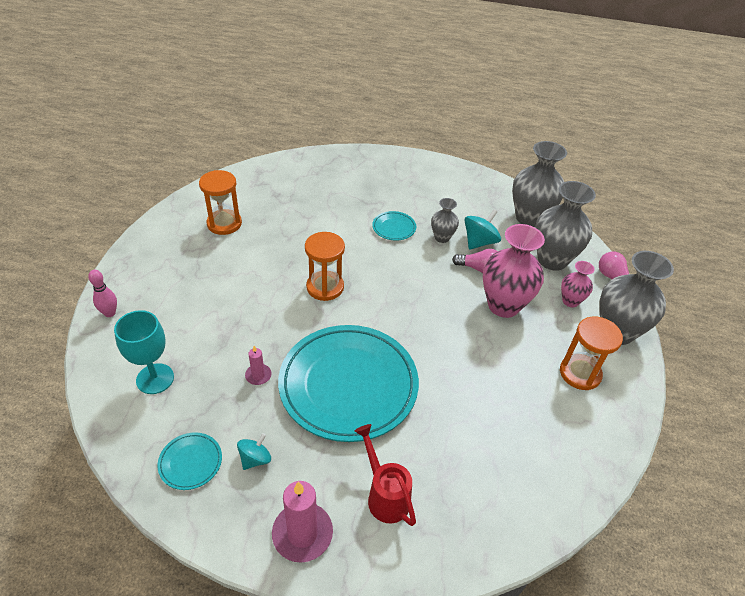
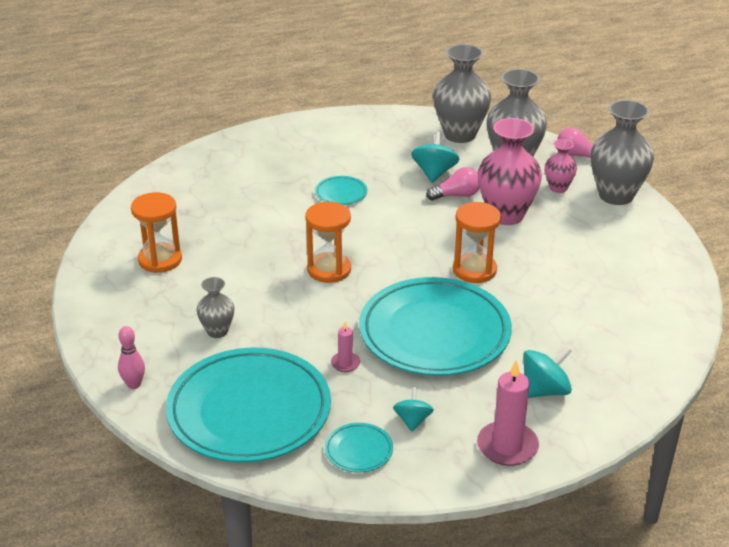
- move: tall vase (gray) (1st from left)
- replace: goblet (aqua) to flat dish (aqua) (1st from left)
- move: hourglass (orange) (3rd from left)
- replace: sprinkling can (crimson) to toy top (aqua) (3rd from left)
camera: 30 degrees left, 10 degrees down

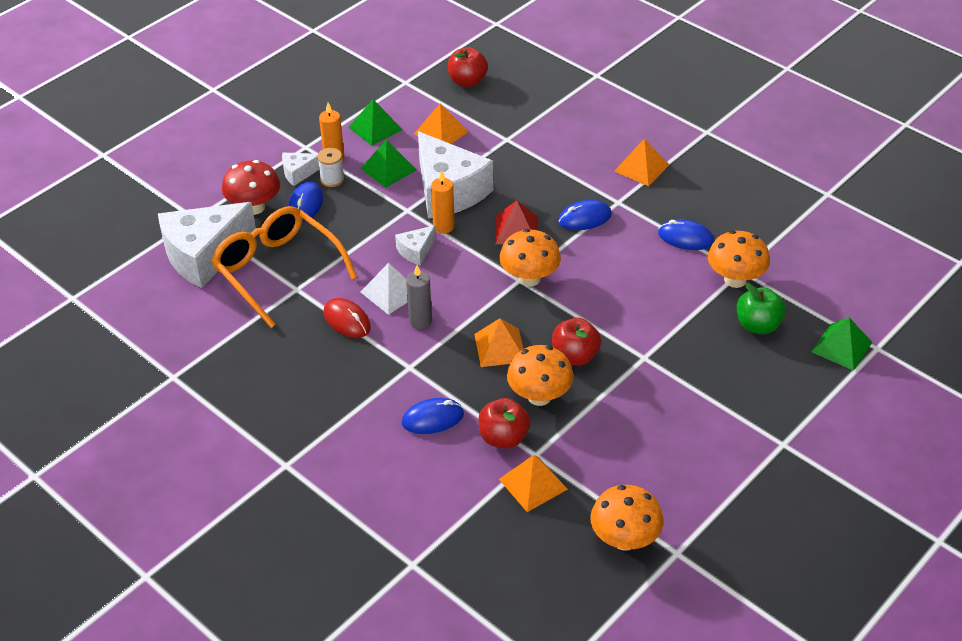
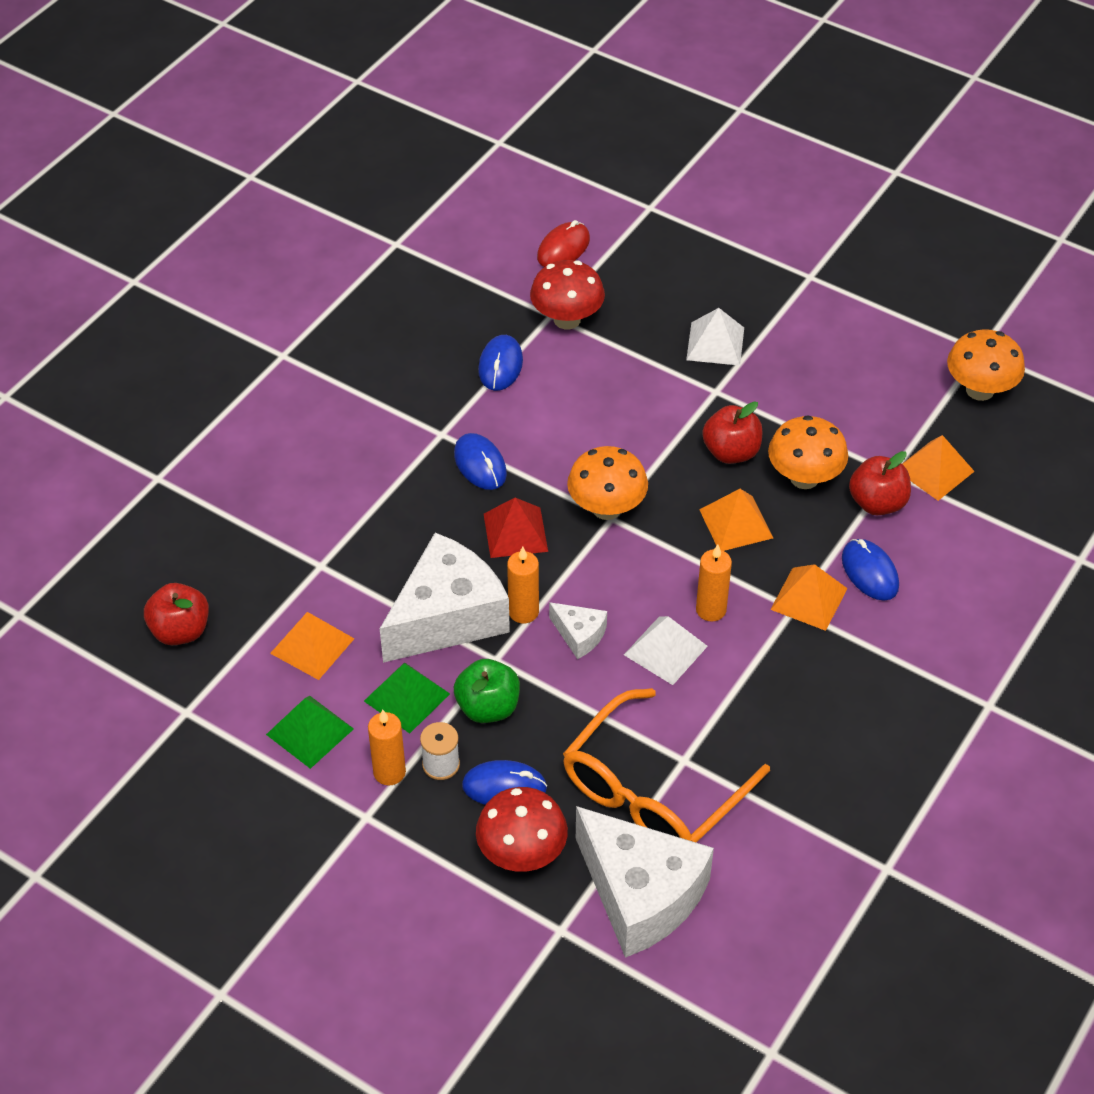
- move: solid pyramid (orange) (4th from left in the first image) to solid pyramid (orange) (3rd from left)
- delete: piece of cheese (snow-white) (2nd from left)
- recolor: toadstool (orange) (4th from left) to toadstool (crimson) (2nd from left)
- recolor: candle (gray) to candle (orange) (3rd from left)
- move: apple fruit (emerald)
- move: computer mouse (crimson)
- delete: solid pyramid (emerald) (3rd from left)
- insert: solid pyramid (snow-white) (2nd from left)
camera: 100 degrees left, 5 degrees up

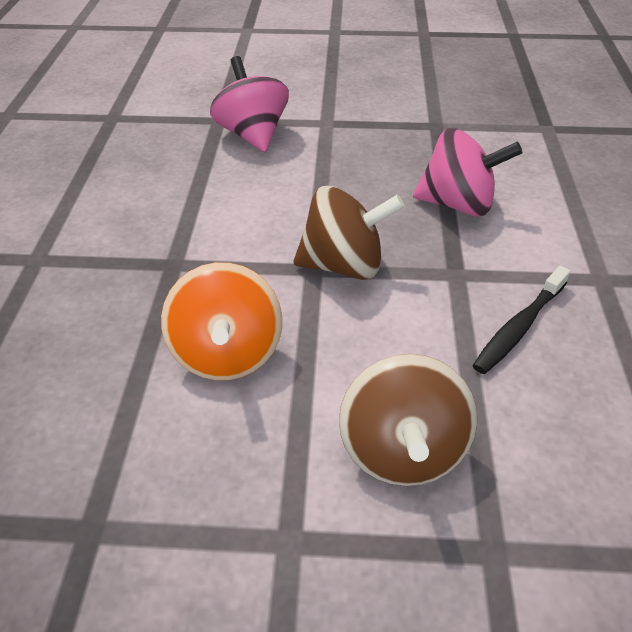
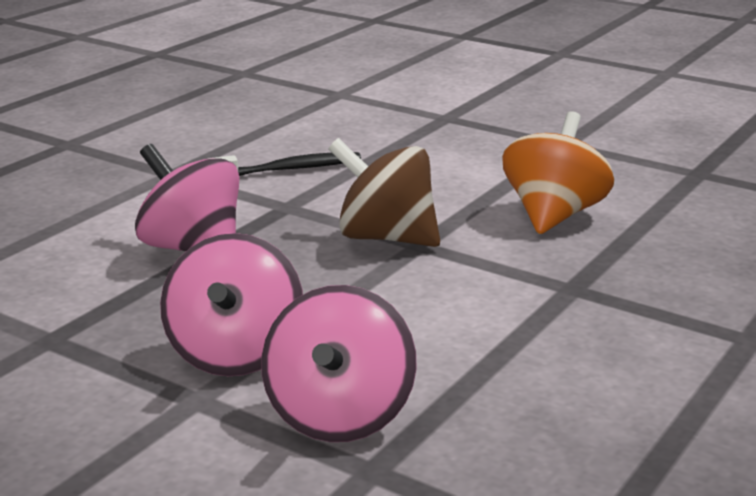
- delete: toy top (brown) (2nd from left)
- insert: toy top (pink) (2nd from left)
camera: 150 degrees left, 20 degrees down

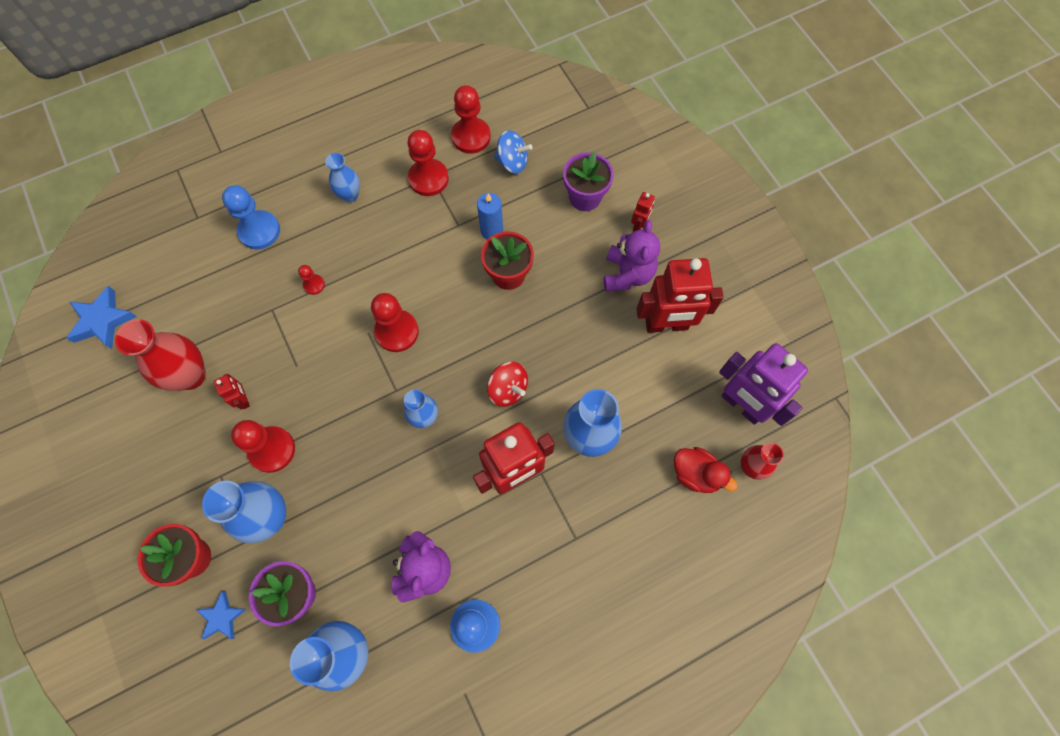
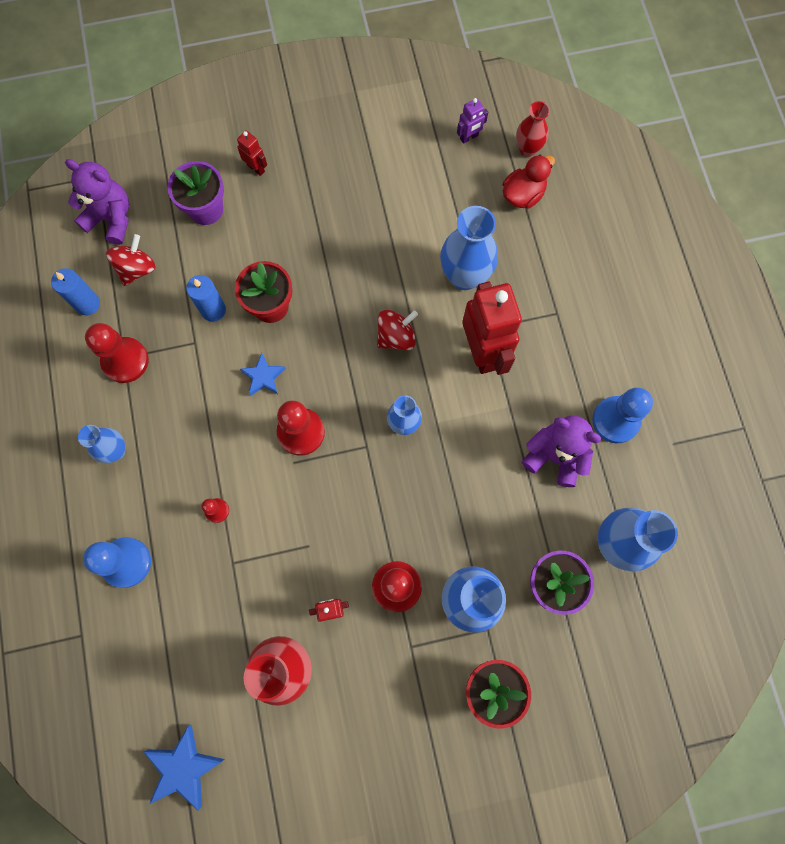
- replace: game pawn (crimson) (5th from left) to candle (royal blue) (1st from left)
- recolor: toy top (royal blue) to toy top (crimson) (1st from left)
- move: teddy (purple) (2nd from left in the first image) to teddy (purple) (1st from left)
- delete: robot figure (crimson) (4th from left)
- resize: robot figure (purple) x0.44
- move: star (royal blue) (2nd from left)
camera: 75 degrees left, 5 degrees up

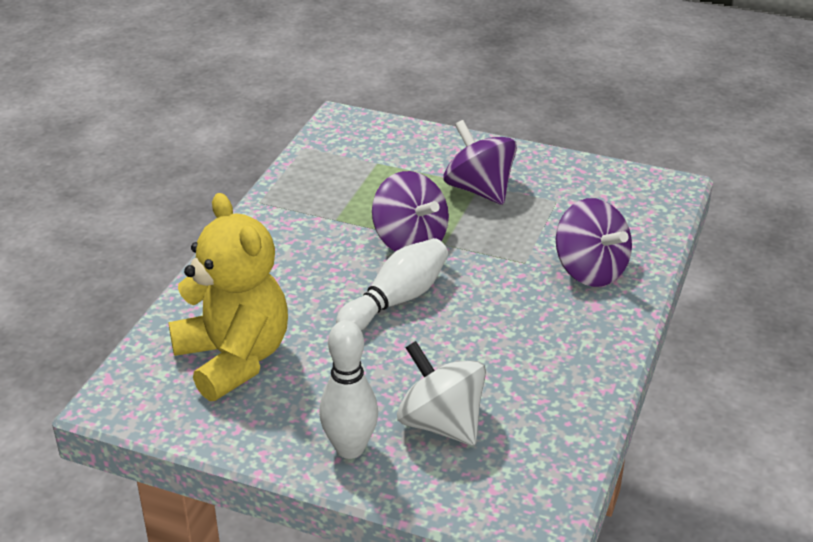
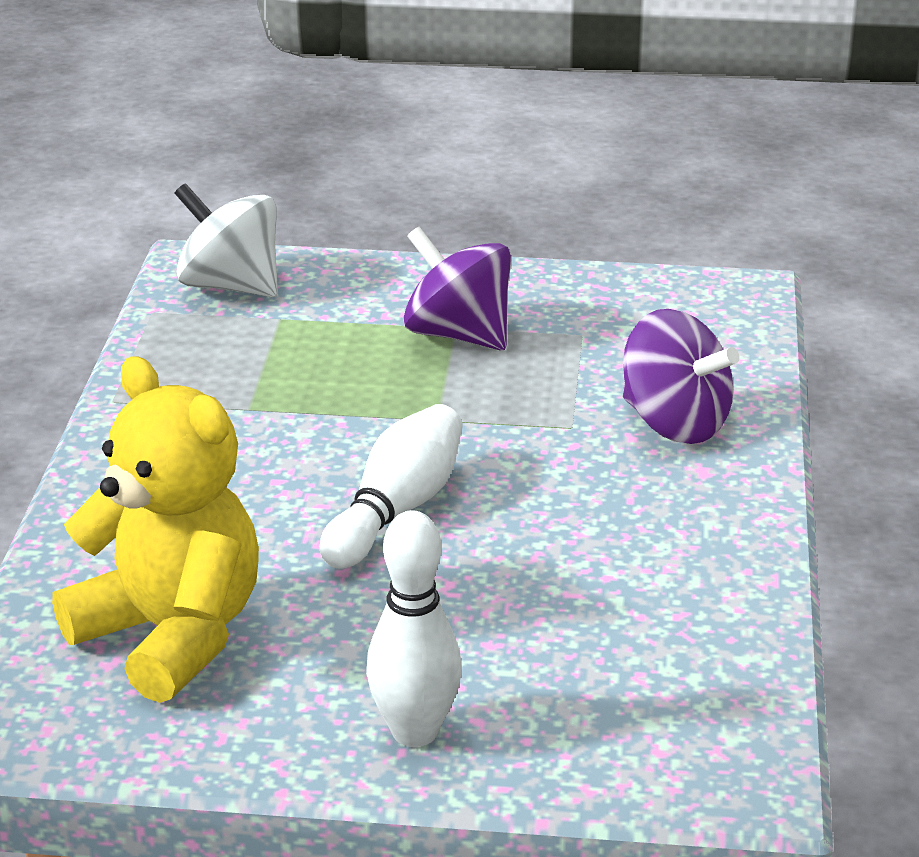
- delete: toy top (purple) (1st from left)
- move: toy top (snow-white)
camera: 15 degrees left, 5 degrees down

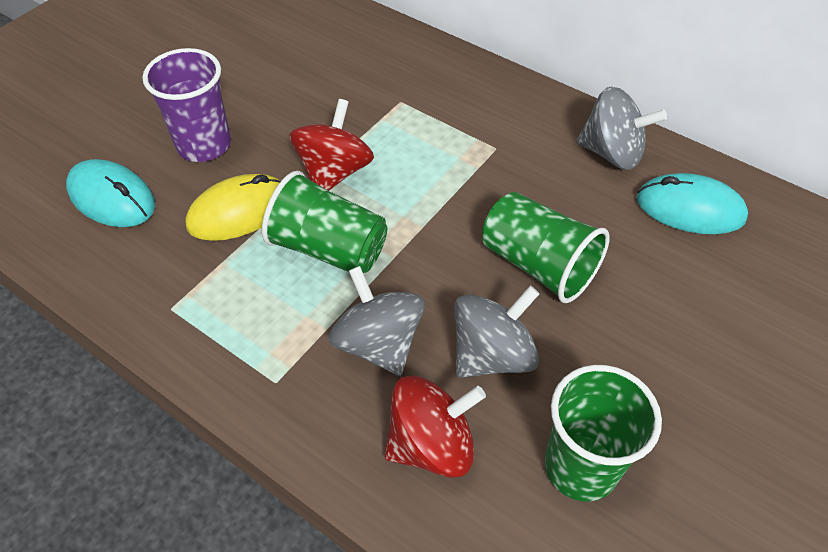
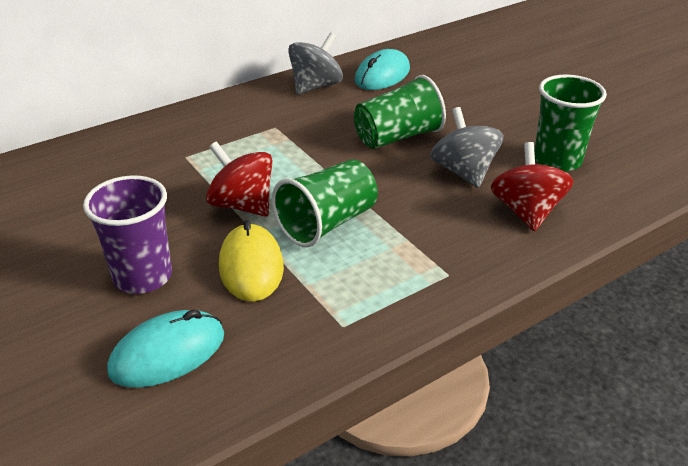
- delete: toy top (gray) (1st from left)
camera: 70 degrees left, 15 degrees down

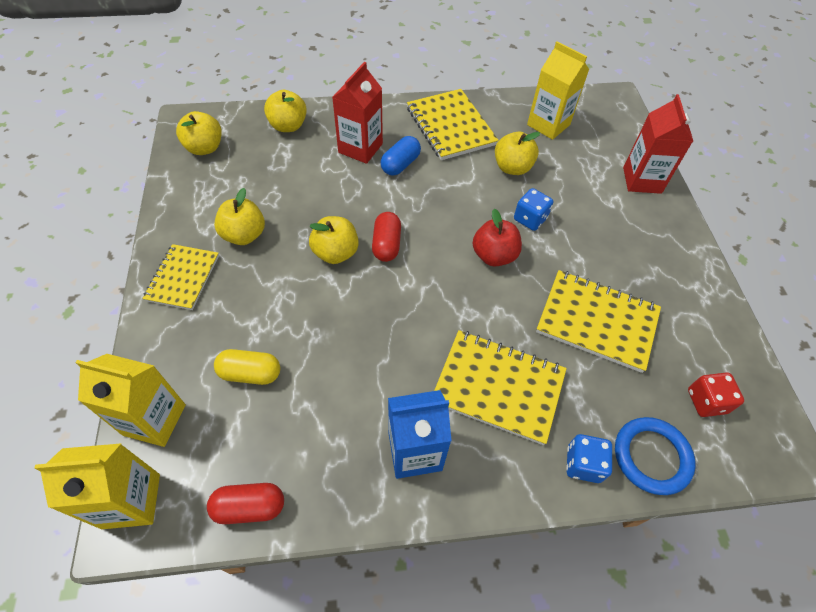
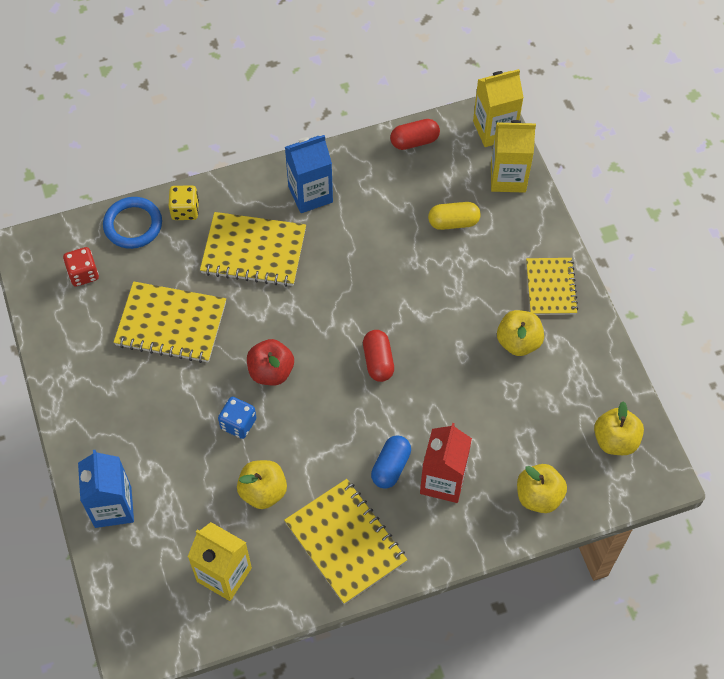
- recolor: milk carton (crimson) (2nd from left) to milk carton (royal blue) (1st from left)
- delete: apple fruit (bright yellow) (4th from left)
- recolor: dice (royal blue) (2nd from left) to dice (bright yellow)
camera: 170 degrees right, 5 degrees up

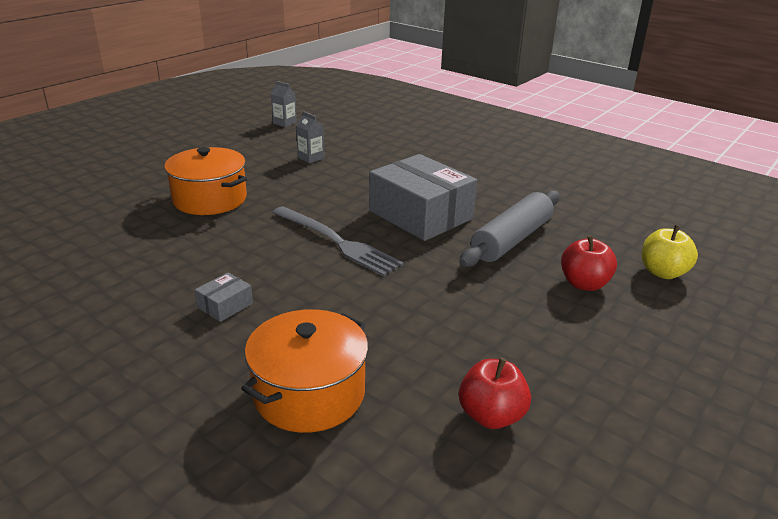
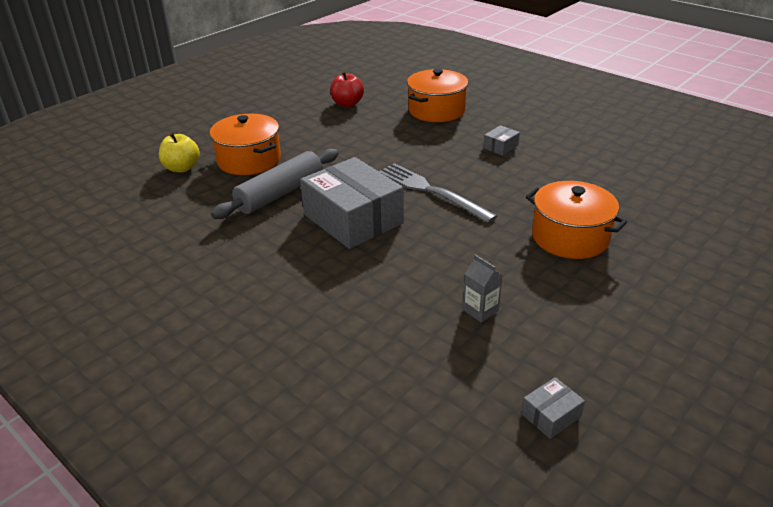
- replace: milk carton (gray) (1st from left) to package (gray) (3rd from left)
- replace: apple fruit (crimson) (2nd from left) to pot (orange) (1st from left)
camera: 175 degrees left, 5 degrees up

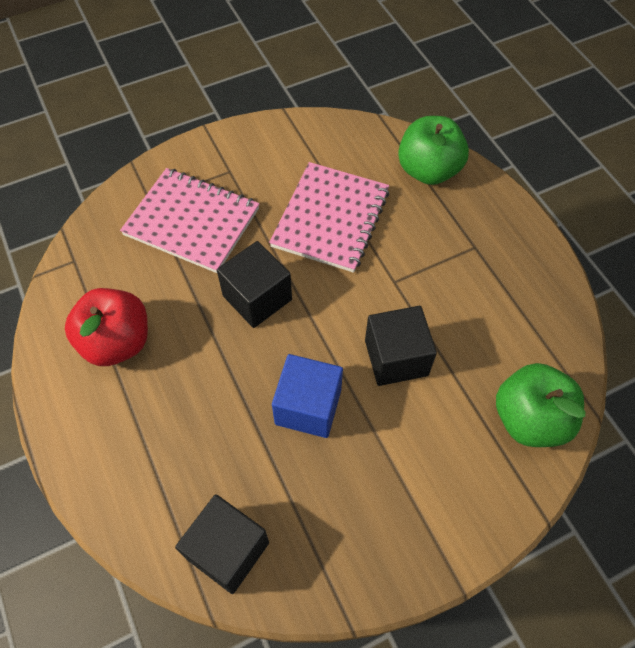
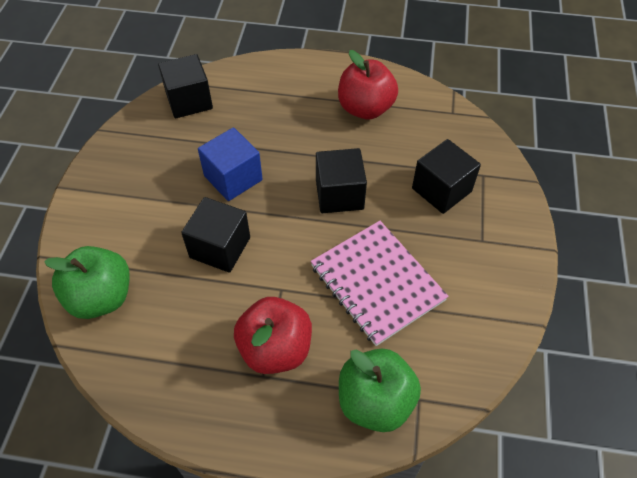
- replace: notebook (pink) (1st from left) to solid cube (ebony) (4th from left)
- insert: apple fruit (crimson) (1st from left)
camera: 125 degrees right, 5 degrees down

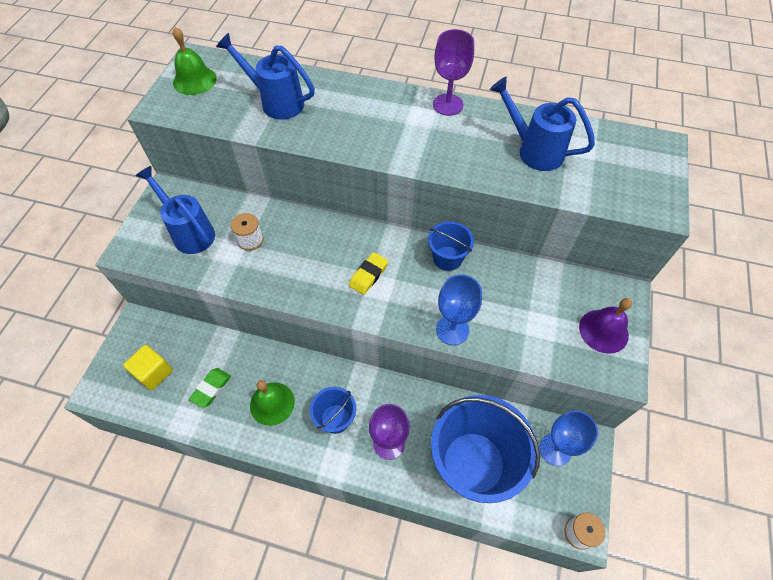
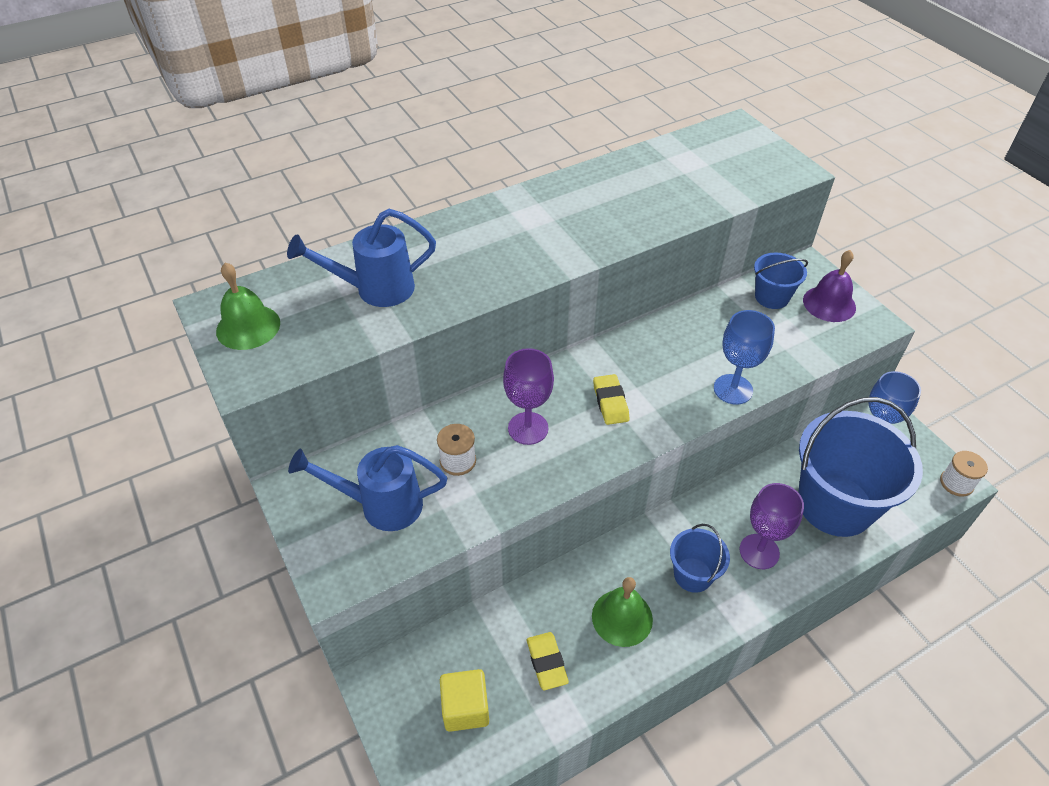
- move: goblet (purple) (2nd from left in the first image) to goblet (purple) (1st from left)
- delete: sprinkling can (royal blue) (3rd from left)
- move: sand bucket (royal blue) (2nd from left)
- recolor: eraser (emerald) to eraser (bright yellow) (1st from left)
camera: 45 degrees left, 10 degrees down

